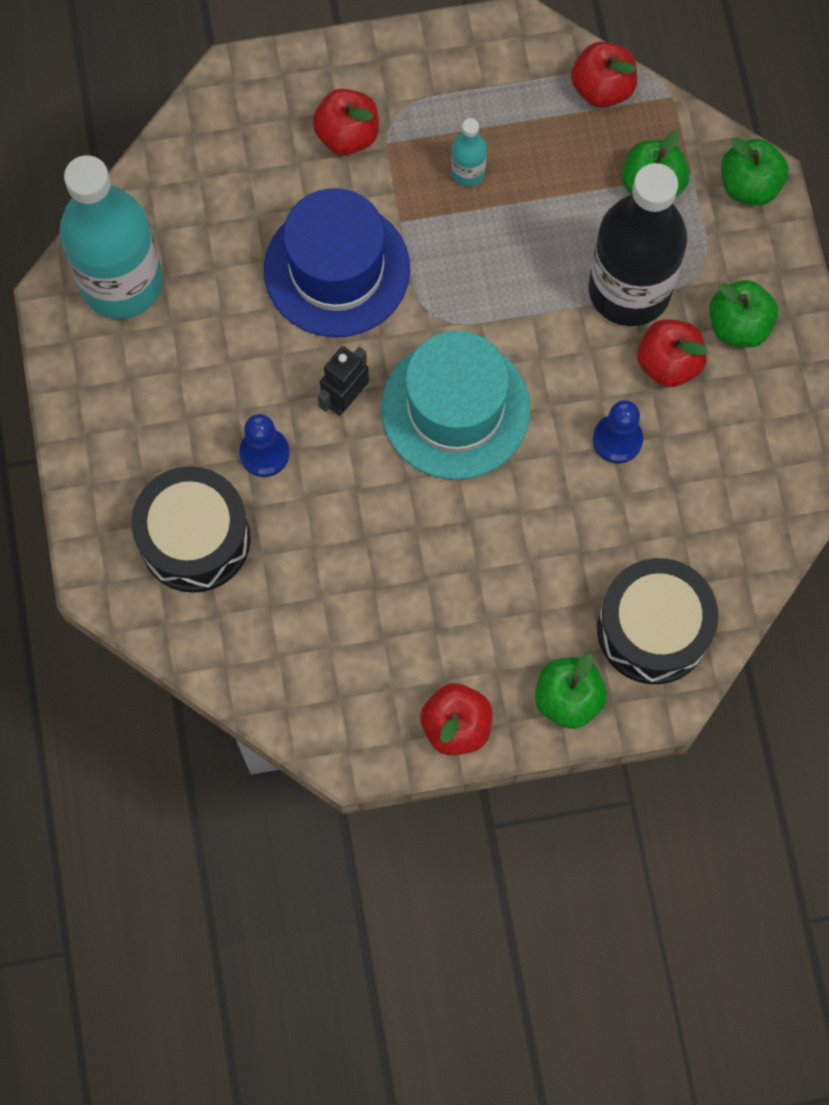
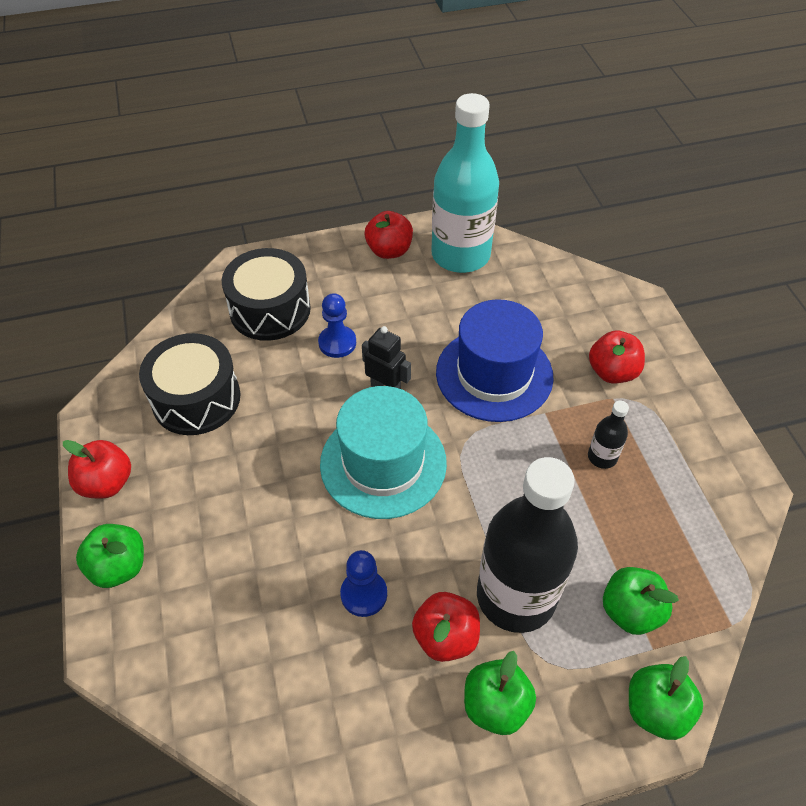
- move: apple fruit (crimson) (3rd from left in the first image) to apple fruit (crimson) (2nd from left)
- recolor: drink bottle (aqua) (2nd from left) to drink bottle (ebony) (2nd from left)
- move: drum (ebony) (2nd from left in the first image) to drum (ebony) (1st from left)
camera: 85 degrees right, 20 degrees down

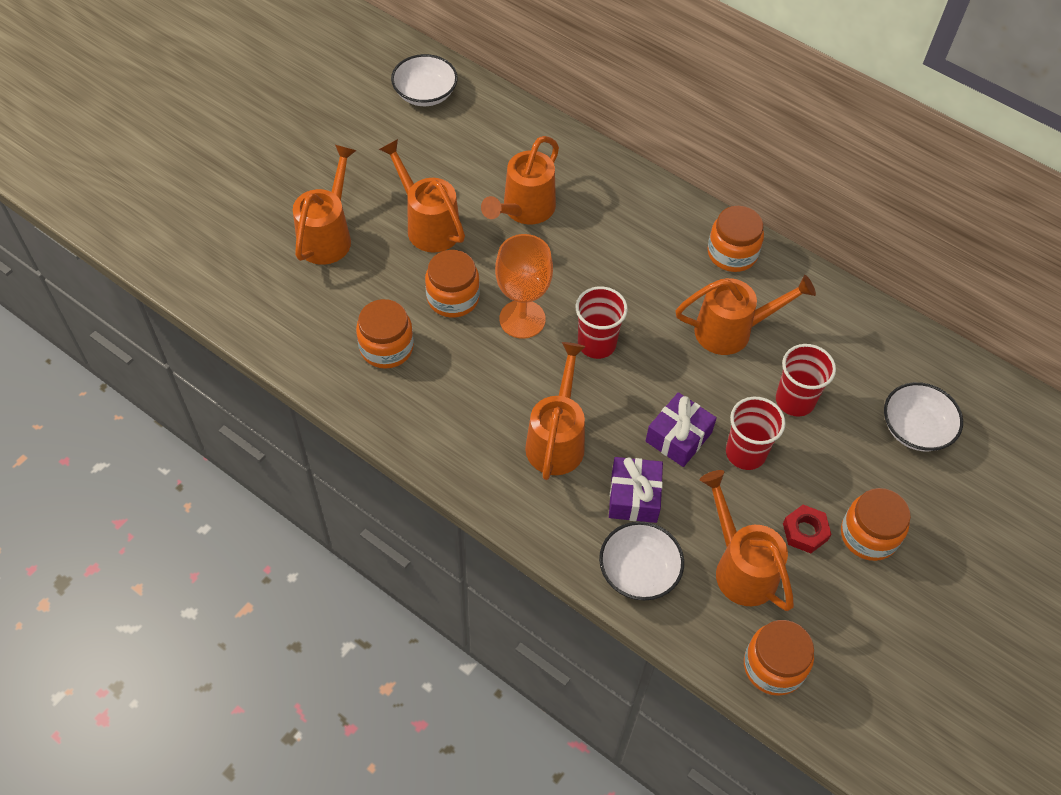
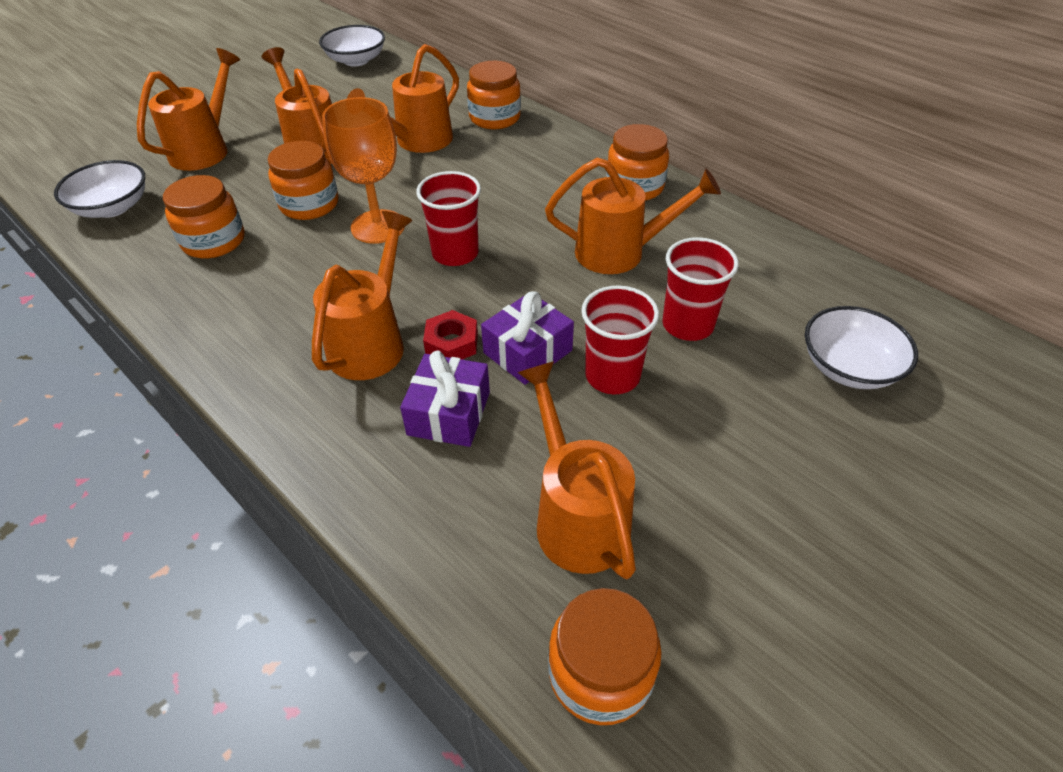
- move: jam jar (orange) (5th from left in the first image) to jam jar (orange) (3rd from left)
- move: nut (crimson)
- move: bowl (snow-white) (2nd from left in the first image) to bowl (snow-white) (1st from left)
camera: 10 degrees right, 10 degrees down

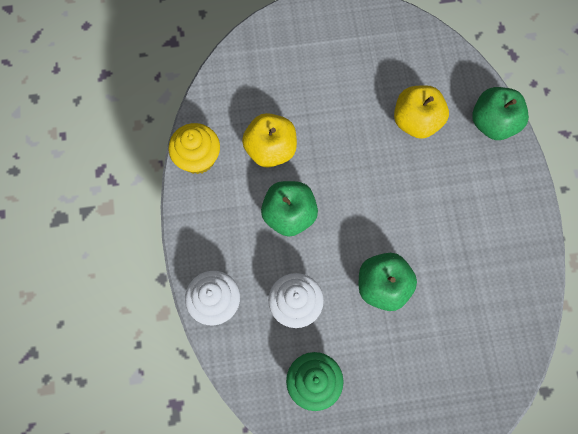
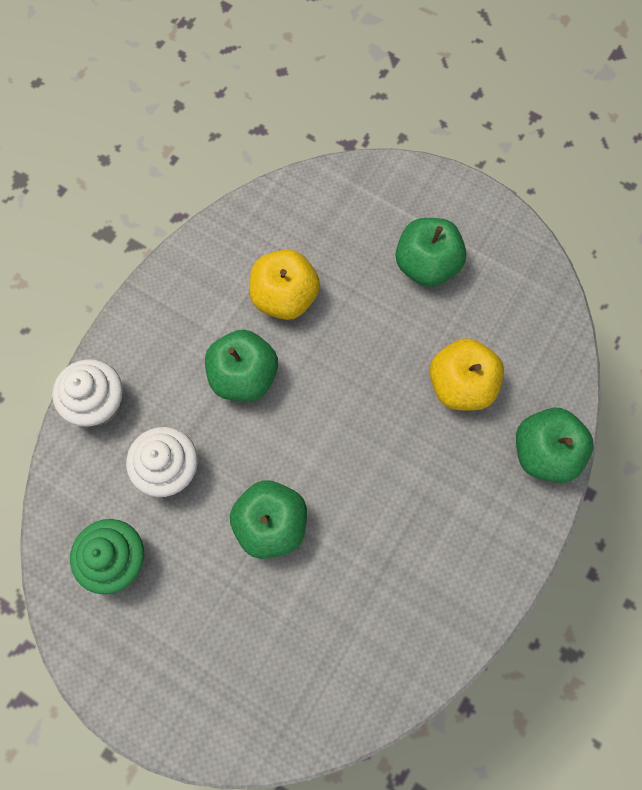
- delete: muffin (bright yellow)
- insert: apple fruit (emerald) (3rd from left)
camera: 40 degrees right, 0 degrees up

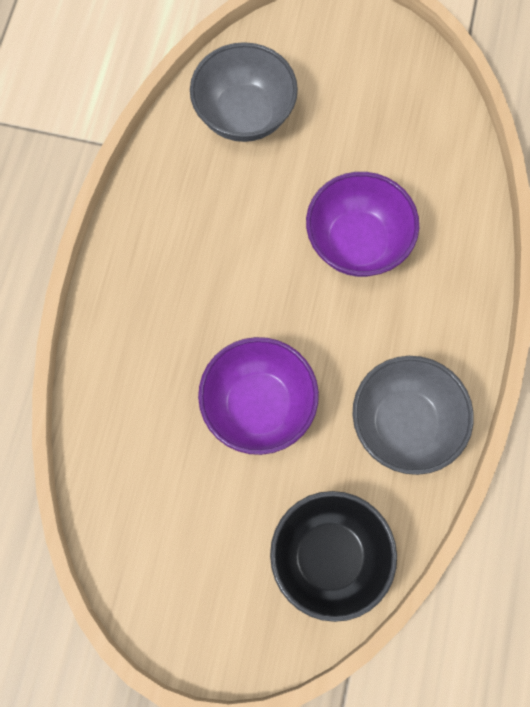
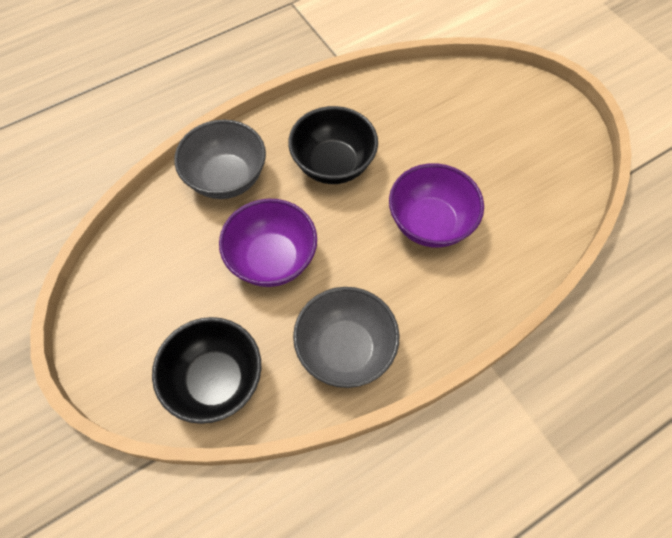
- move: bowl (gray) (1st from left)
- insert: bowl (ebony) (2nd from left)
camera: 45 degrees right, 10 degrees down

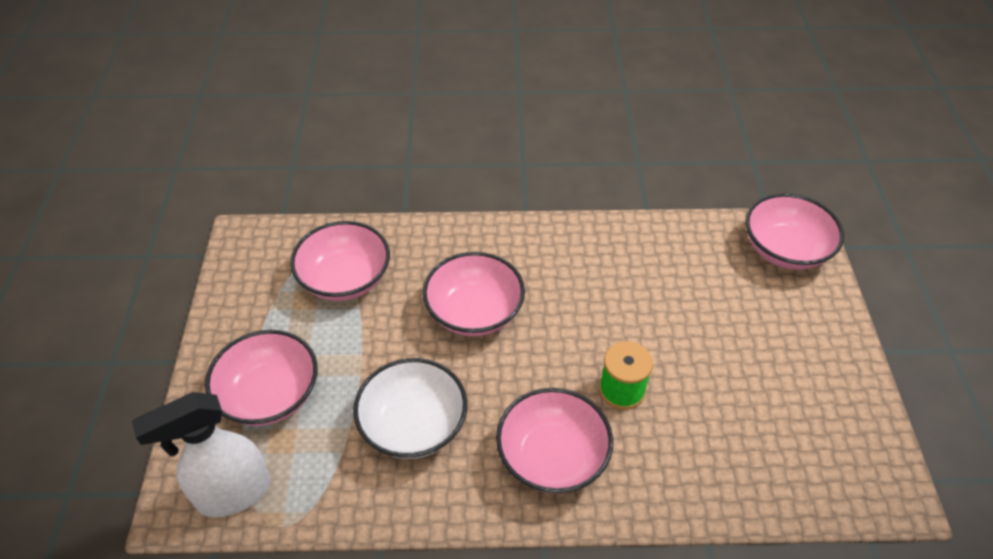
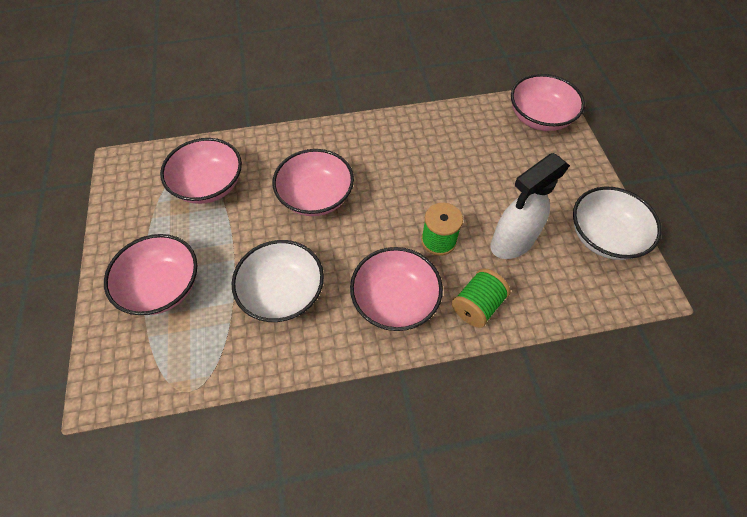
- move: spray bottle (snow-white)
- insert: bowl (snow-white) (2nd from left)
- insert: reel of thread (emerald) (2nd from left)
camera: 10 degrees left, 10 degrees up

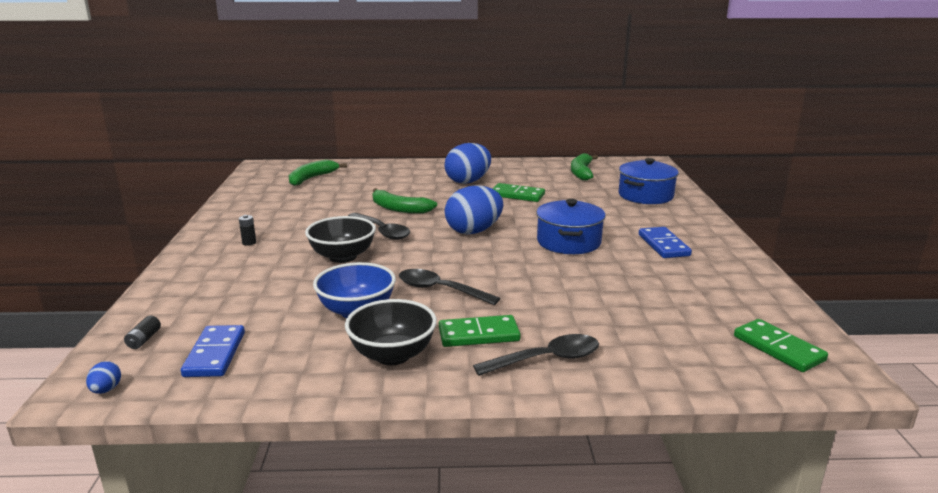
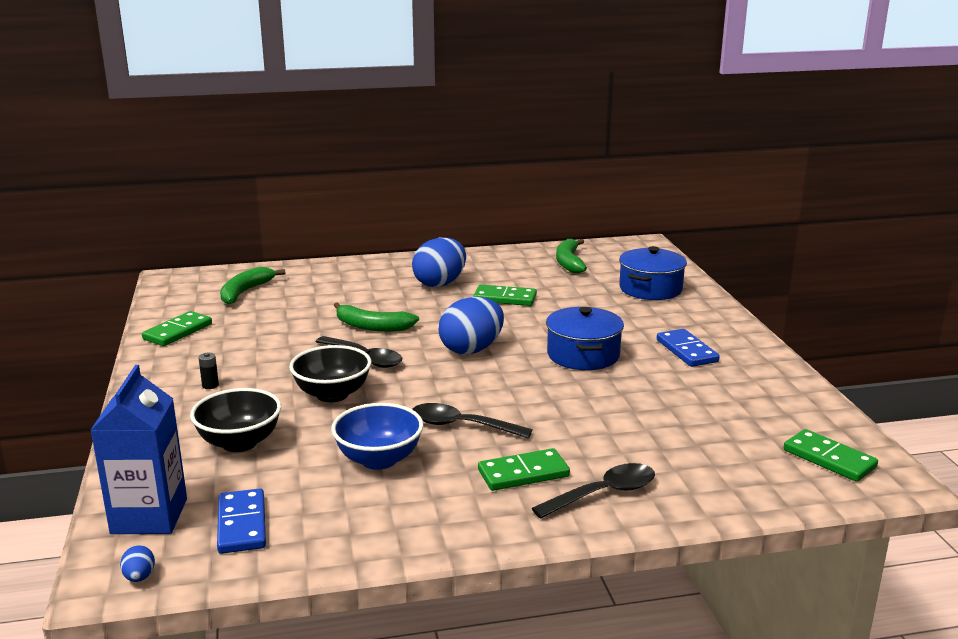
- move: bowl (ebony) (2nd from left in the first image) to bowl (ebony) (1st from left)
- replace: power cell (ebony) (1st from left) to milk carton (royal blue)
- insert: domino tile (emerald) (1st from left)
camera: 10 degrees left, 0 degrees up

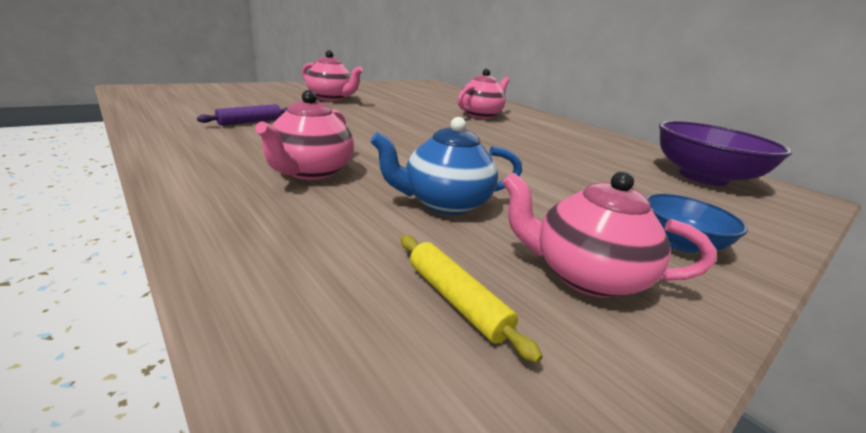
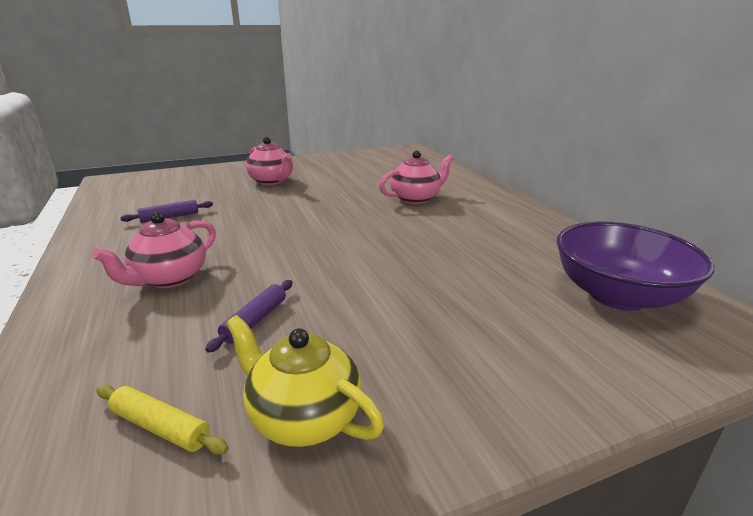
- replace: china teapot (royal blue) to dough roller (purple) (2nd from left)
- recolor: china teapot (pink) (4th from left) to china teapot (bright yellow)
- delete: bowl (royal blue)
- rotate: dough roller (bright yellow) 45 degrees counterclockwise
camera: 20 degrees right, 0 degrees up

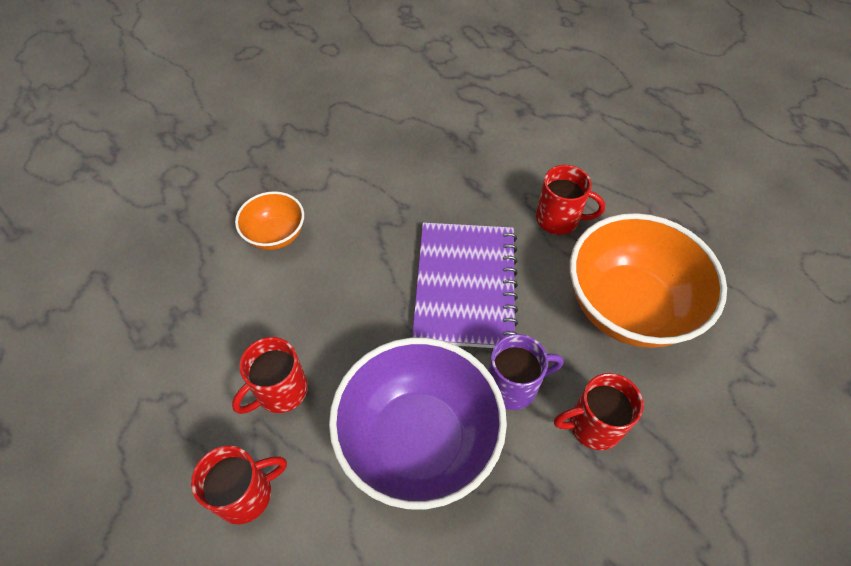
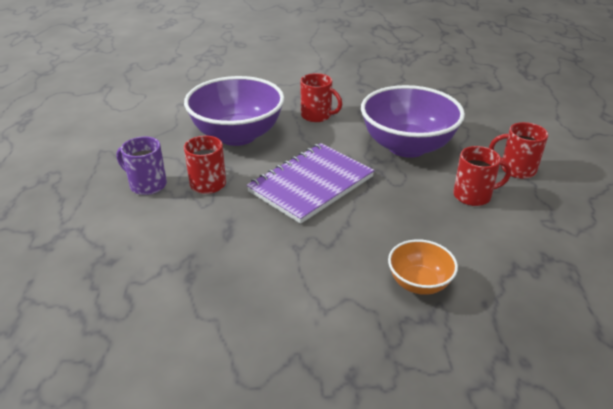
- recolor: bowl (orange) (2nd from left) to bowl (purple) (1st from left)
- move: coffee mug (purple)
camera: 140 degrees left, 20 degrees down

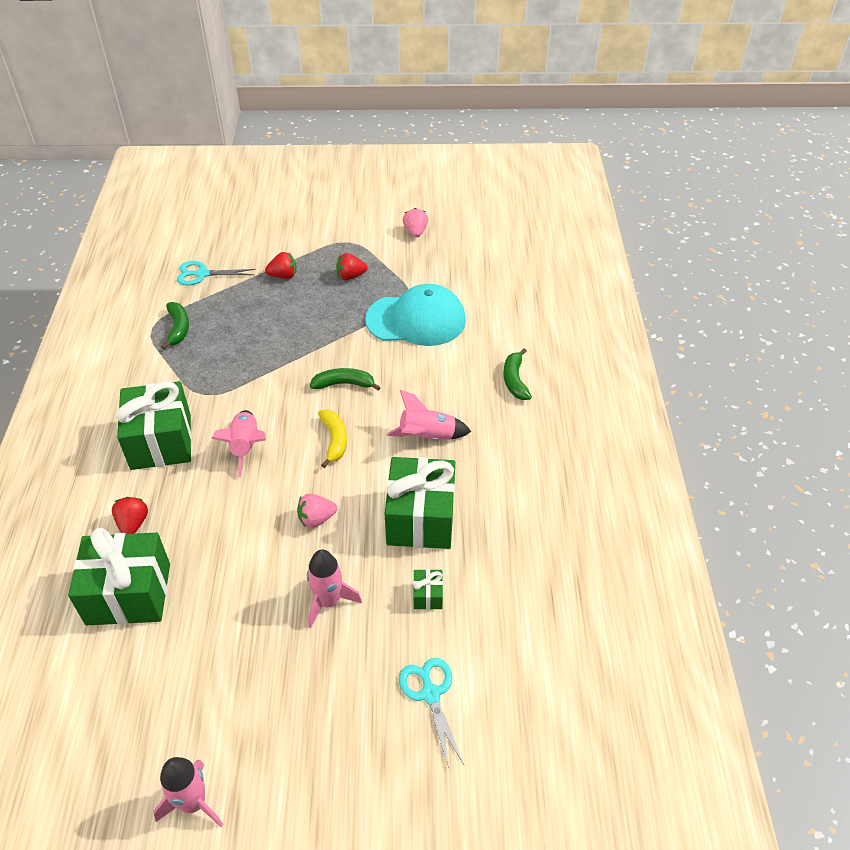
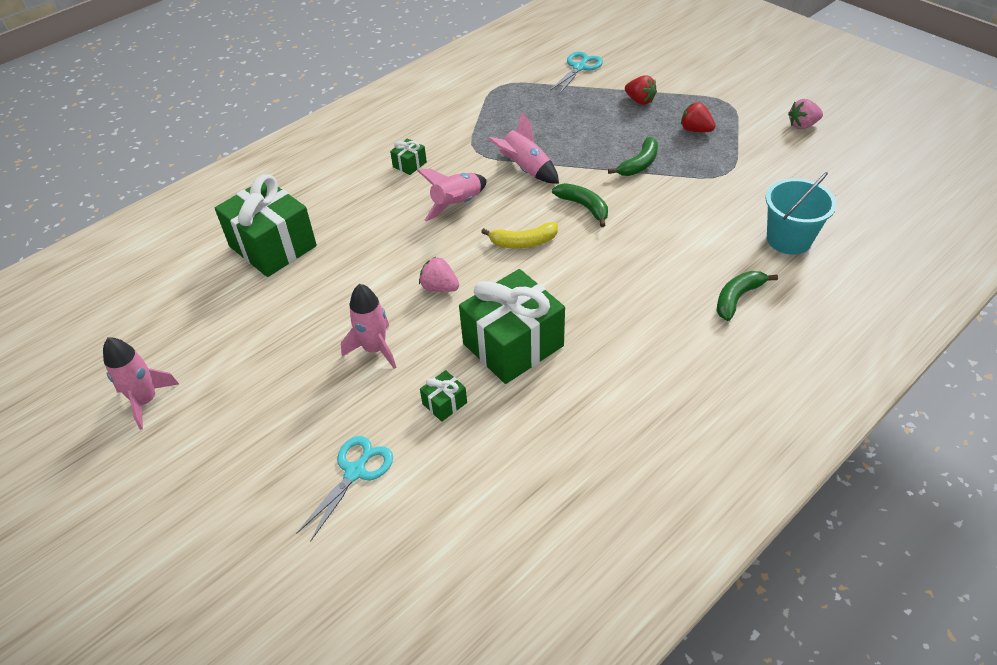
- rotate: berry (pink) (2nd from left) 150 degrees counterclockwise
- rotate: pair of scissors (aqua) (1st from left in the first image) 75 degrees clockwise
- delete: peaked cap (aqua)
- move: banana (emerald) (1st from left in the first image) to banana (emerald) (2nd from left)
- resize: gift (emerald) (2nd from left) x0.42
- move: rocket (pink) (4th from left)
- rotate: banana (bright yellow) 45 degrees clockwise
- delete: berry (crimson) (1st from left)
- insert: sand bucket (aqua)
camera: 50 degrees right, 0 degrees up

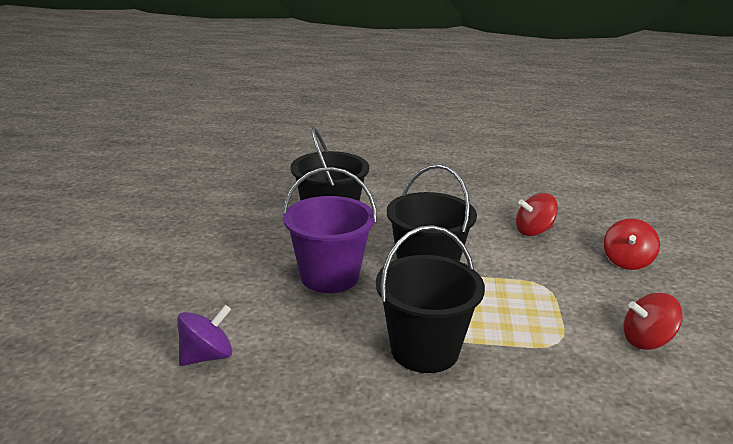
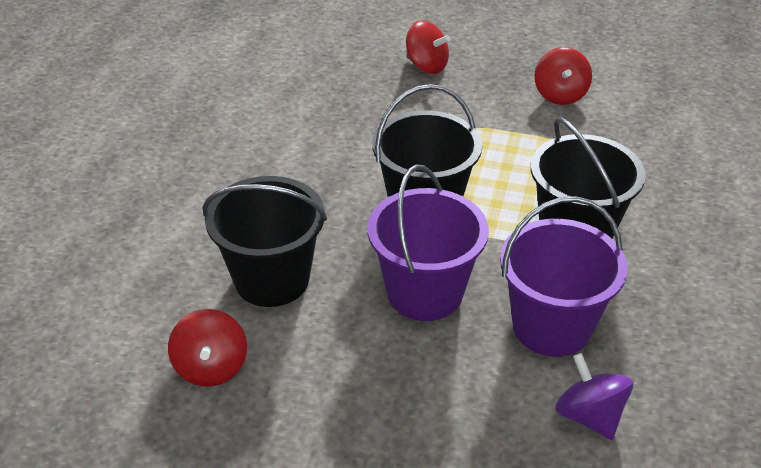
- move: toy top (crimson) (1st from left)
- insert: sand bucket (purple) (2nd from left)
camera: 80 degrees left, 15 degrees up

